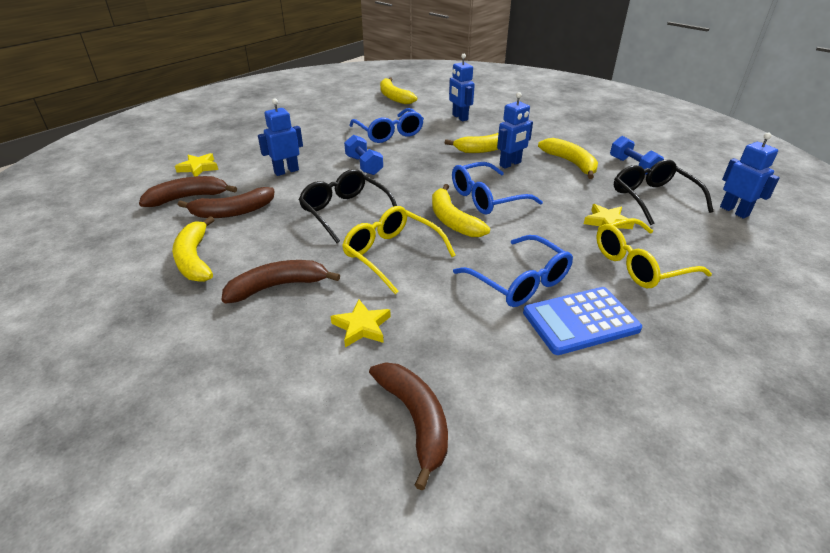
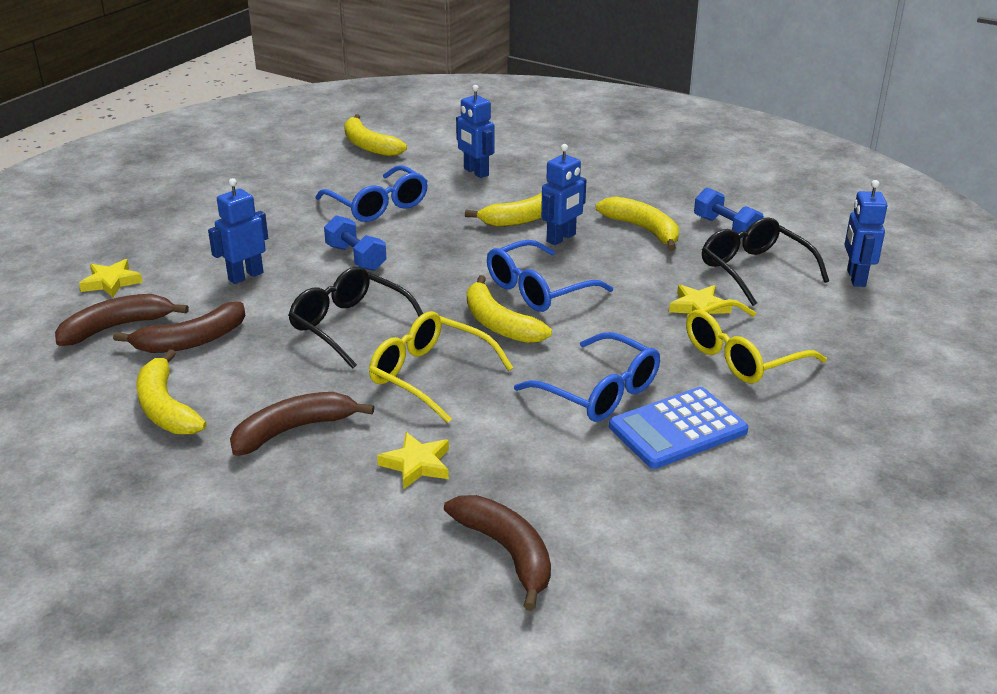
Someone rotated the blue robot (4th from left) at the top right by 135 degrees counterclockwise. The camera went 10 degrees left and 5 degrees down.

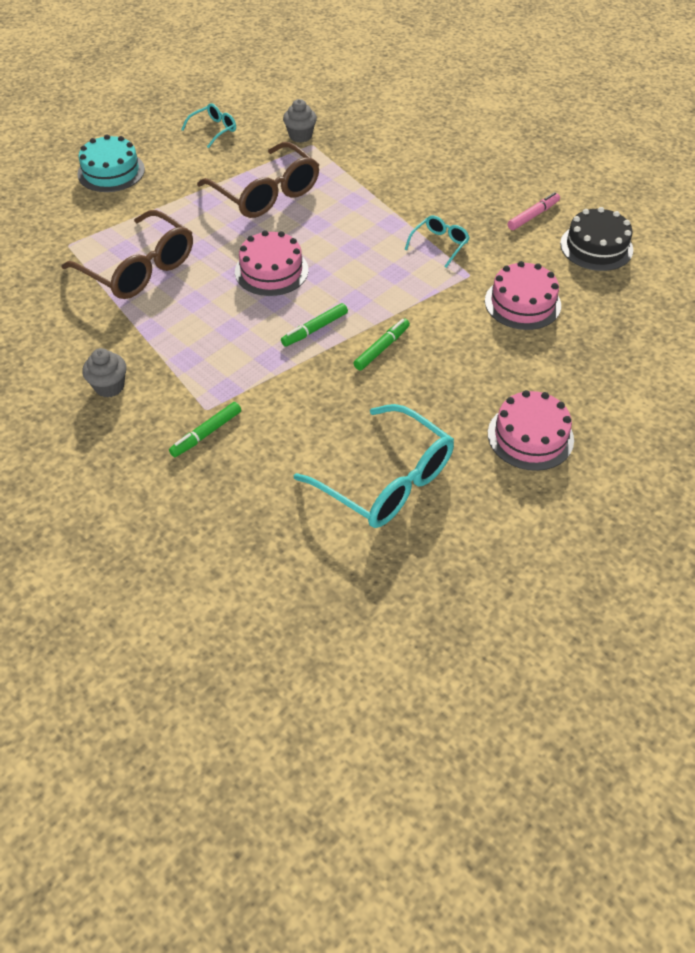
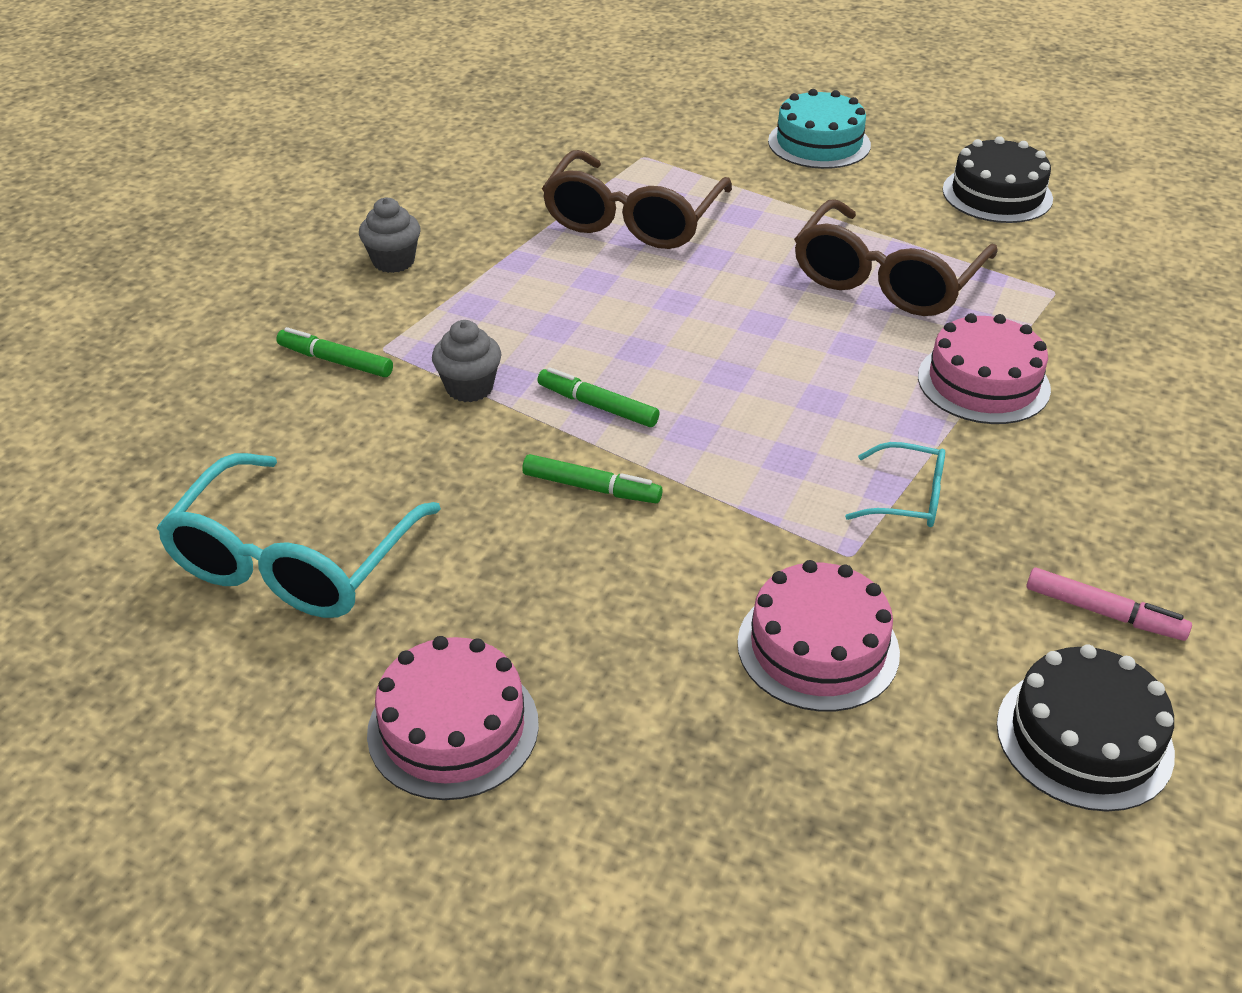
Someone swapped the turquoise glasses (1st from left) at the top left for the black cake (1st from left) at the top right. Someone carried the pink cake (1st from left in the first image) from the top centre to the middle right. Someone carried the grey cupcake (2nd from left) from the top centre to the centre. The camera went 70 degrees right and 10 degrees down.

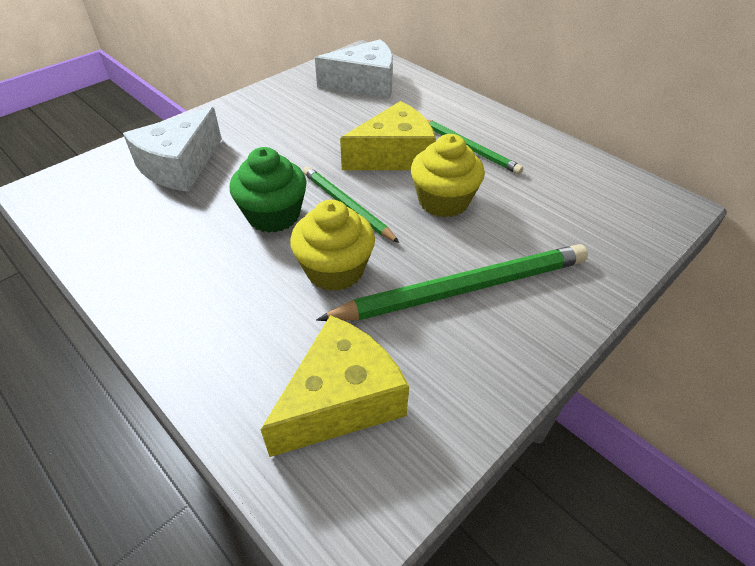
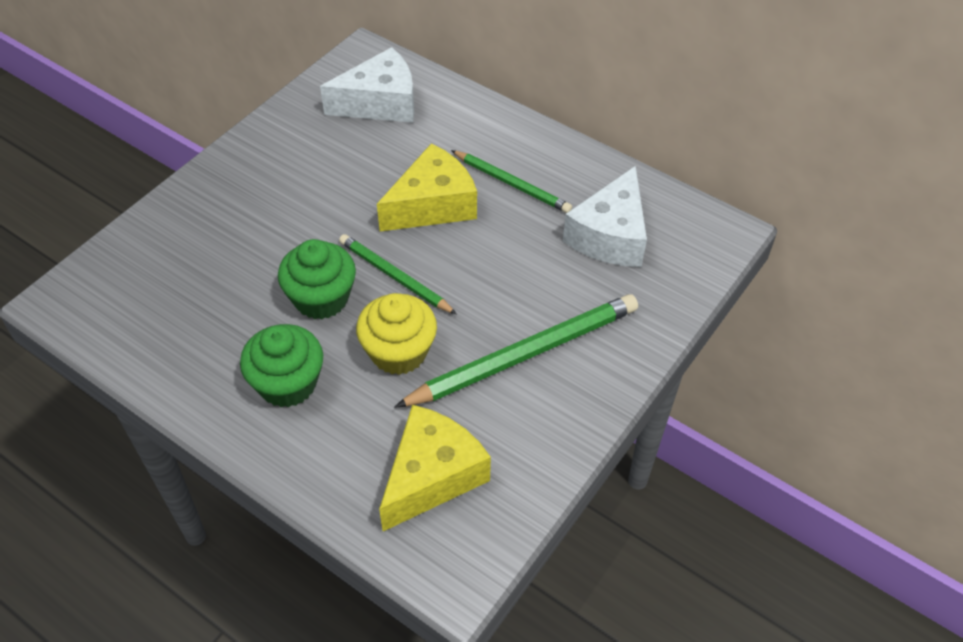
Someone carried the white cheese (1st from left in the first image) from the top left to the centre. Someone took away the yellow cupcake (2nd from left) at the top centre. Someone put down the green cupcake (1st from left) at the middle left. The camera went 10 degrees left and 5 degrees up.

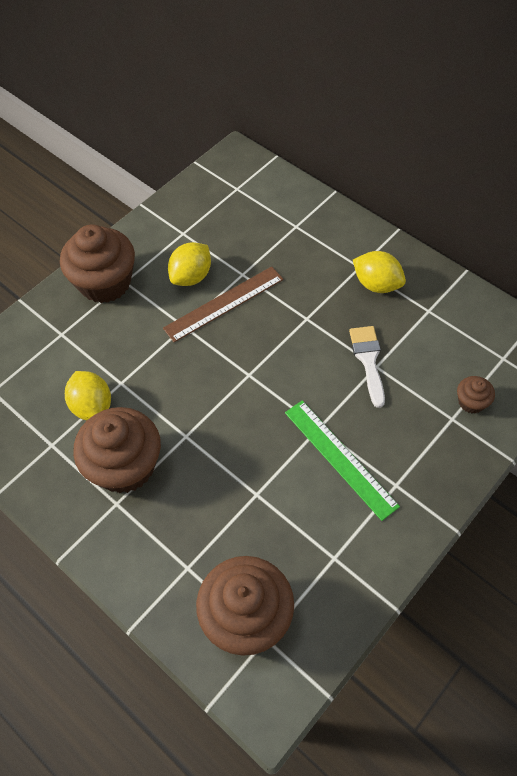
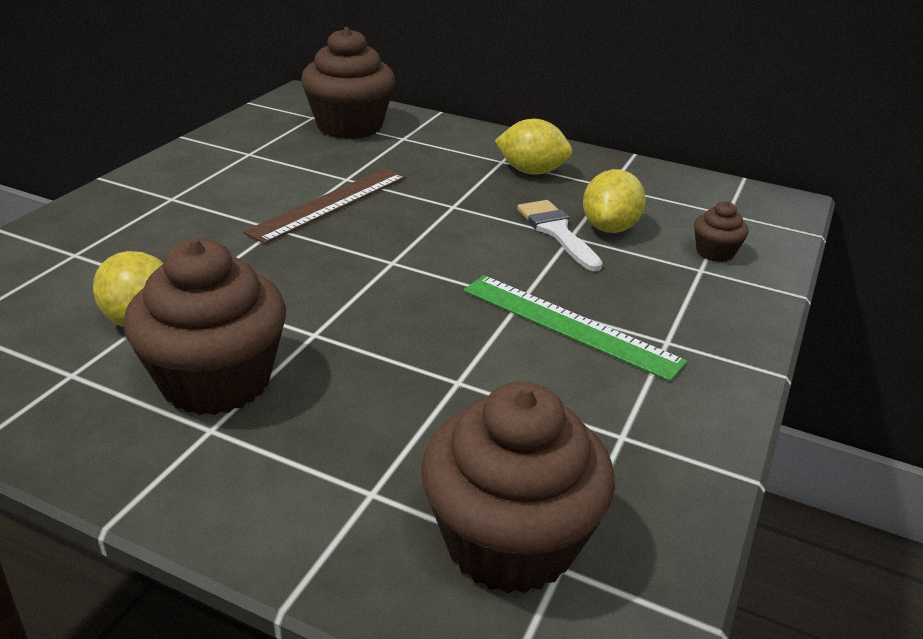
Someone carried the brown cupcake (1st from left in the first image) from the middle left to the top centre. Someone carried the yellow lemon (2nd from left in the first image) from the centre to the top centre. The camera went 20 degrees left and 25 degrees down.

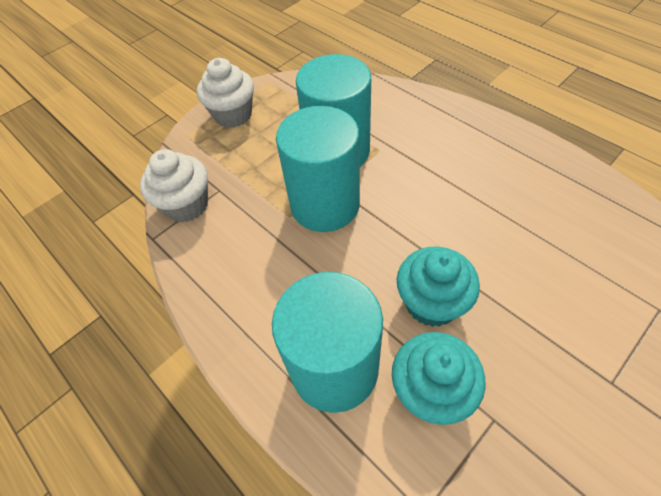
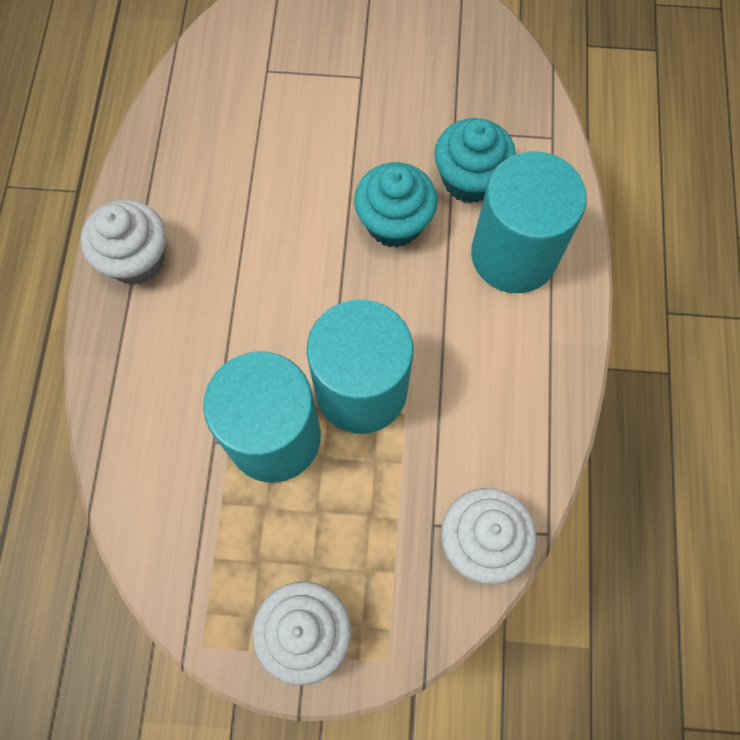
Someone put down the white cupcake (1st from left) at the top left. The camera went 135 degrees left and 15 degrees up.

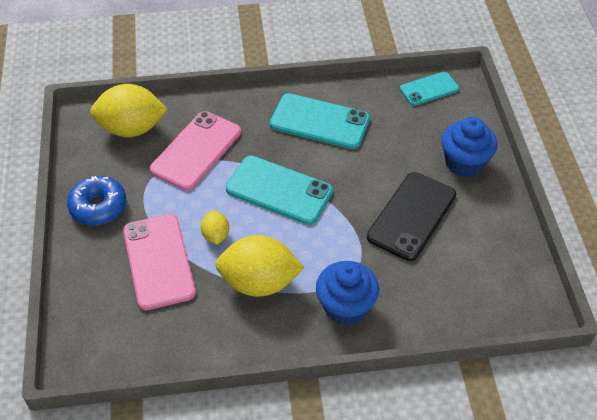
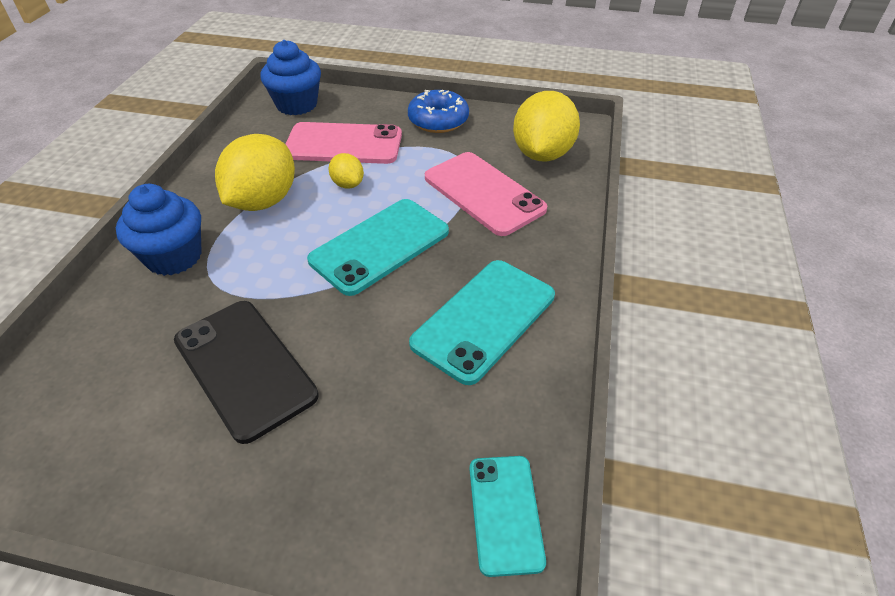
Someone rotated the yellow lemon (2nd from left) at the centre by 45 degrees clockwise. Someone carried the blue cupcake (2nd from left) from the middle right to the top left. The camera went 110 degrees right and 5 degrees down.

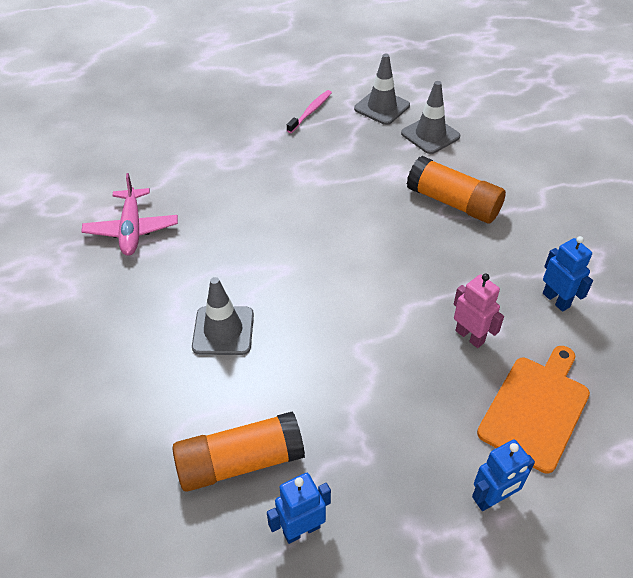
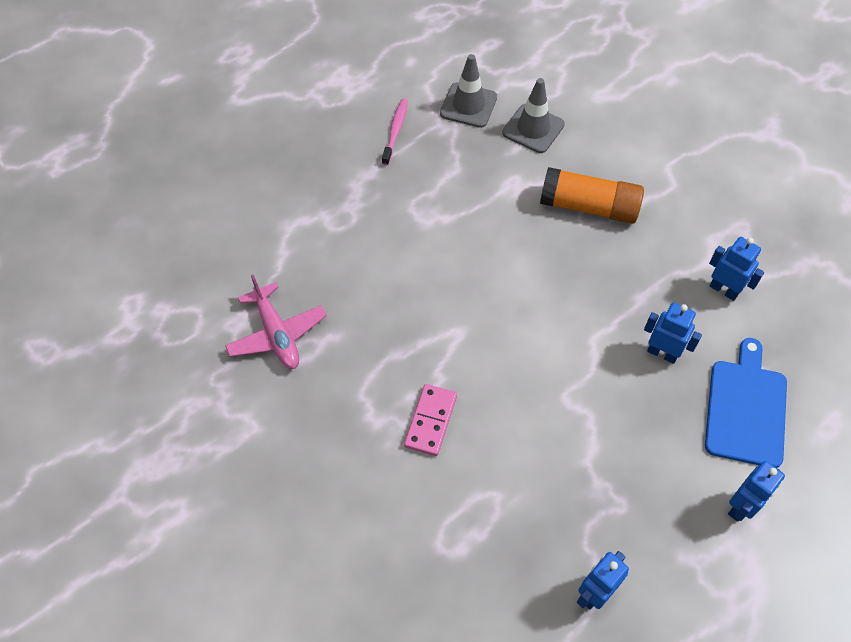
Someone took away the orange glue stick (1st from left) at the bottom centre. Someone swapped the grey traffic cone (1st from left) at the centre for the pink domino at the centre. Someone repainted the pink robot at the middle right, which became the blue robot (2nd from left) at the middle right. Someone repainted the orange cutting board at the bottom right, which became the blue cutting board at the middle right. The camera went 20 degrees left and 10 degrees up.

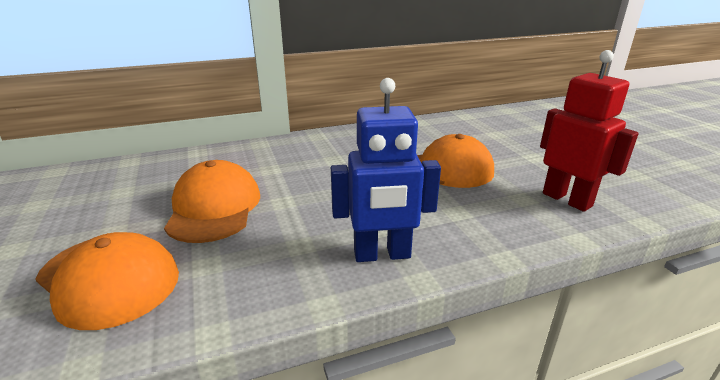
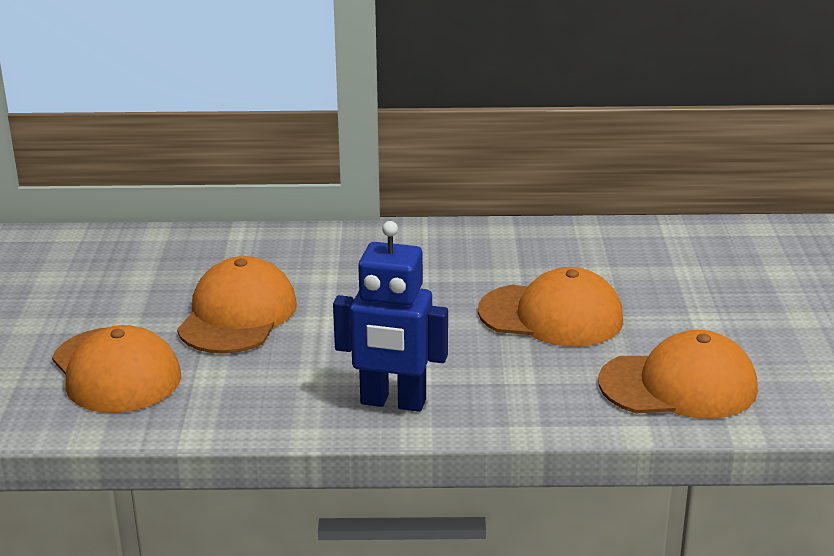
Someone swapped the red robot at the middle right for the orange cap (4th from left) at the bottom right. The camera went 20 degrees right and 0 degrees up.

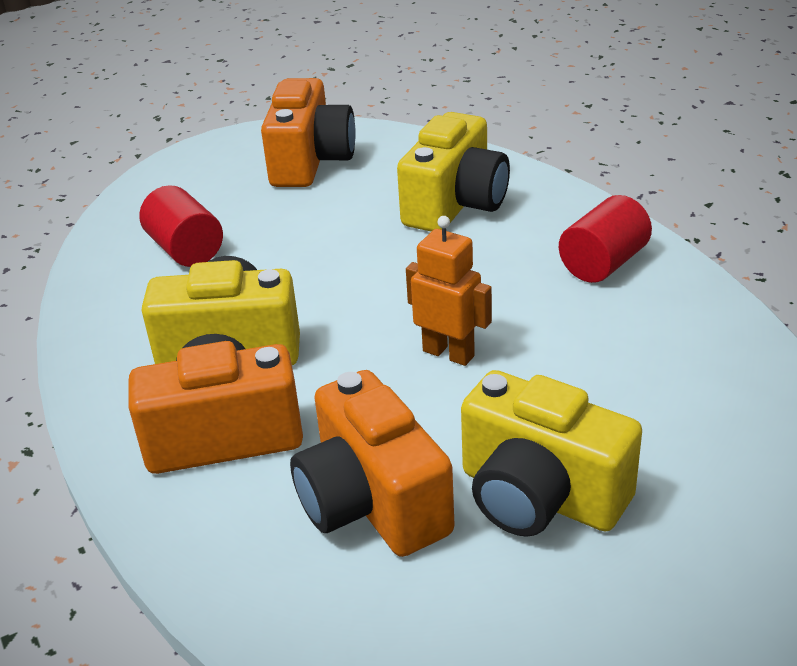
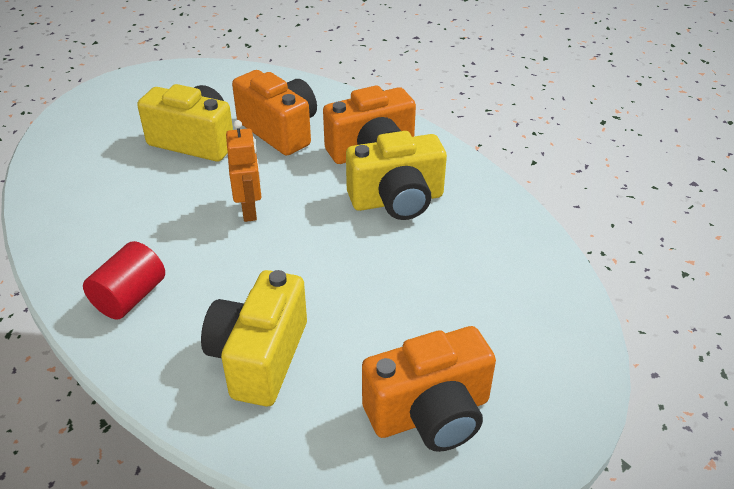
Someone took away the red cylinder (1st from left) at the middle left. Someone rotated the orange camera (2nd from left in the first image) at the top centre by 105 degrees counterclockwise. Someone rotated the orange robot at the centre by 120 degrees counterclockwise. The camera went 165 degrees right and 5 degrees up.

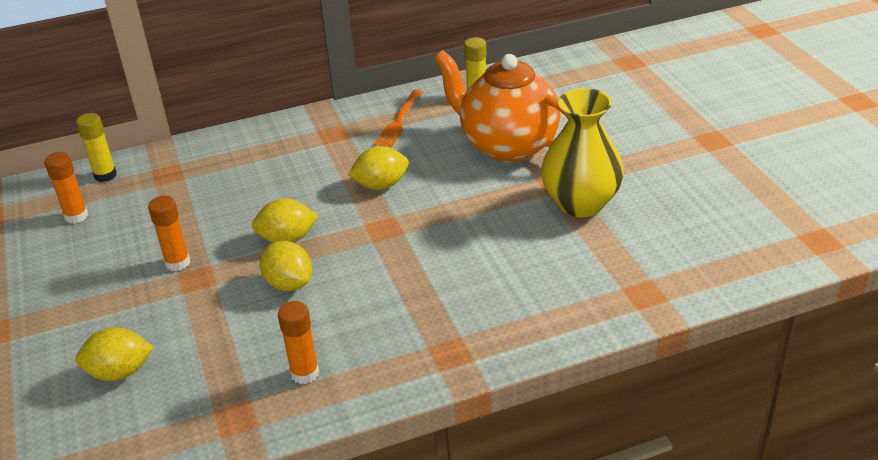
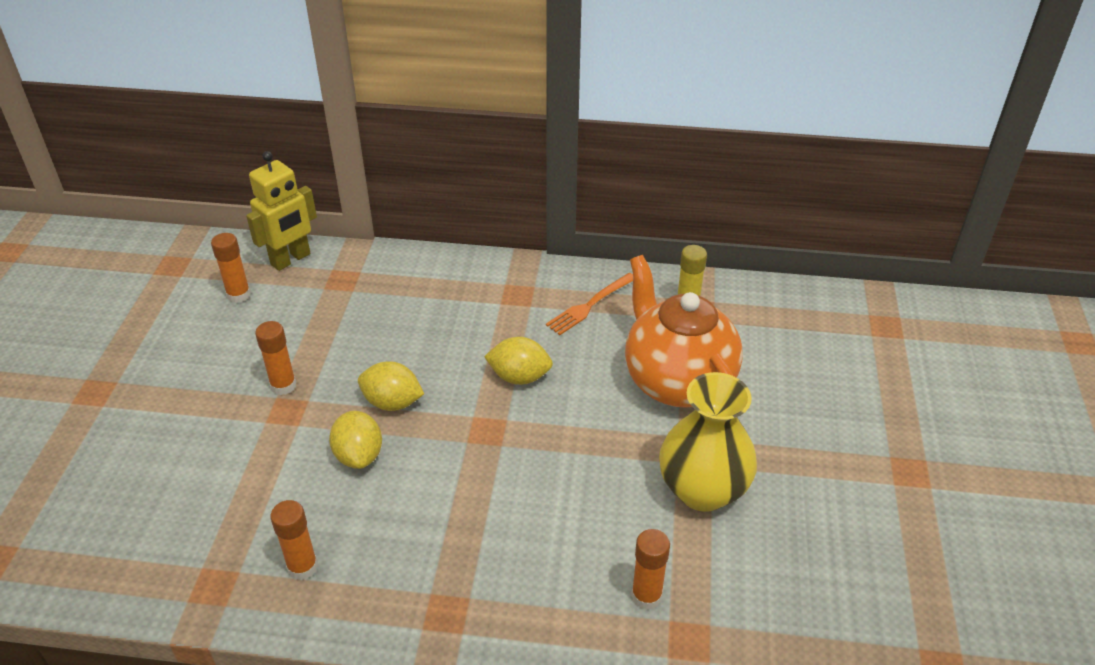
Someone took away the yellow lemon (1st from left) at the bottom left. Someone swapped the yellow glue stick (1st from left) at the top left for the yellow robot at the top left. Someone put down the orange glue stick (4th from left) at the bottom centre. The camera went 25 degrees right and 5 degrees up.

